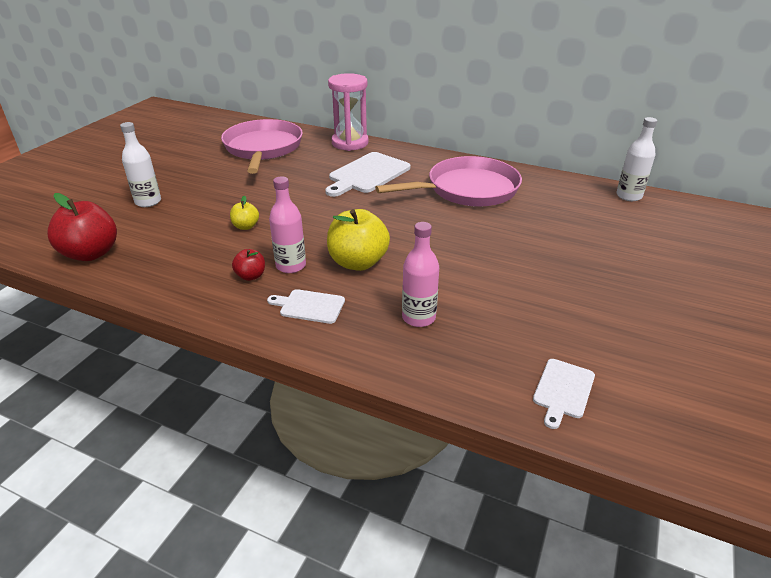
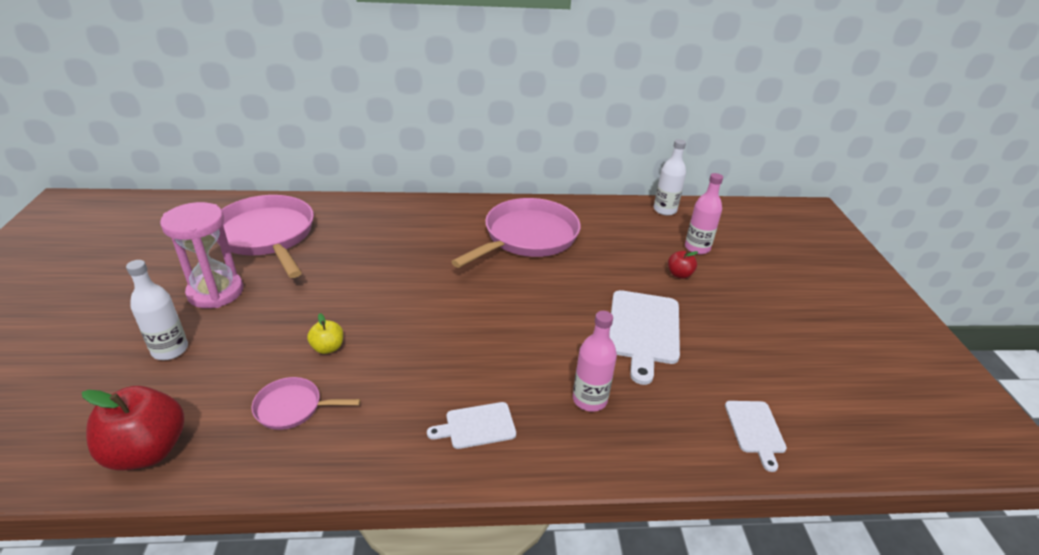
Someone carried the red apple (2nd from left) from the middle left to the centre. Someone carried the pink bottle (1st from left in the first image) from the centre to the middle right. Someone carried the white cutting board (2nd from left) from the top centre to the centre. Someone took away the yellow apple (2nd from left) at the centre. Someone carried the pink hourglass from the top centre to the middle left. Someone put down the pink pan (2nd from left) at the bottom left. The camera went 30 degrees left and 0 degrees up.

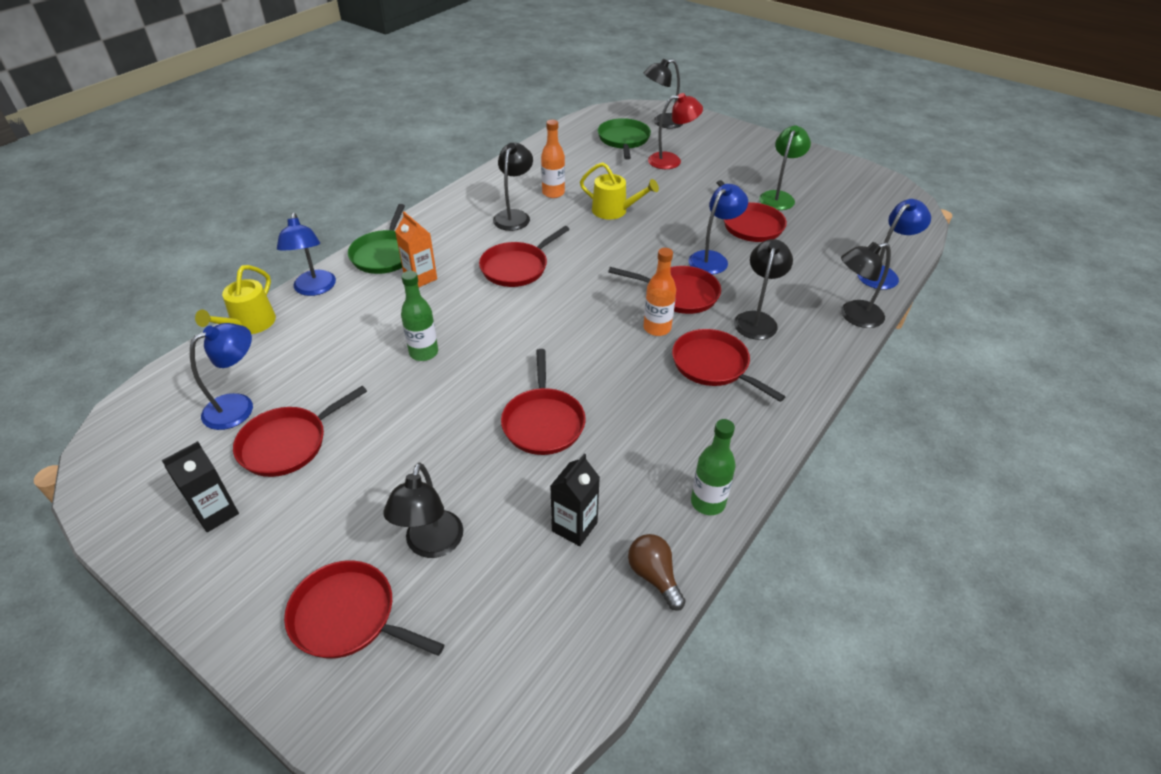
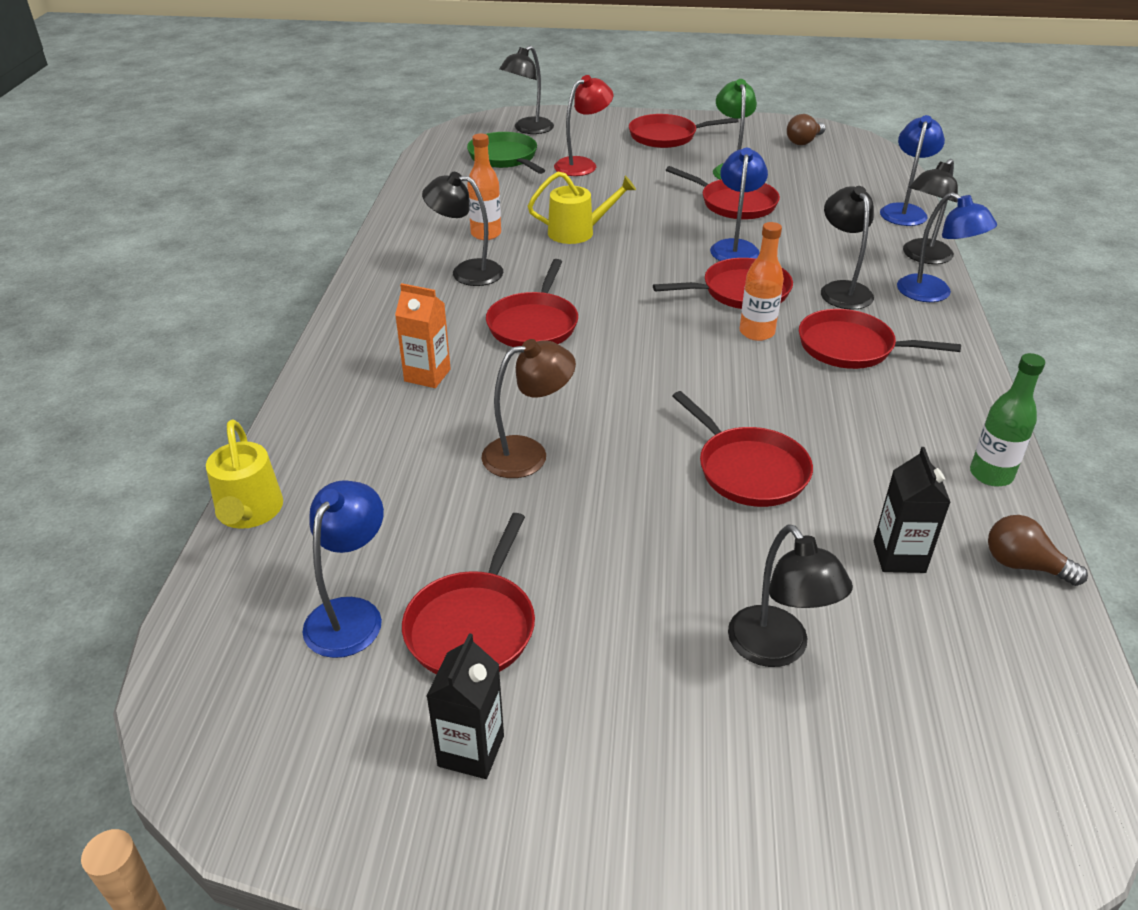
Someone carried the blue lamp (2nd from left in the first image) from the top left to the top right. Someone carried the red pan (2nd from left in the first image) from the bottom left to the top centre. Someone took away the green pan (1st from left) at the top left. Someone swapped the green bottle (1st from left) at the centre for the brown lamp at the centre. Someone rotated the black lamp (2nd from left in the first image) at the top centre by 60 degrees counterclockwise. Someone put down the brown light bulb (1st from left) at the top right. The camera went 30 degrees left and 5 degrees down.

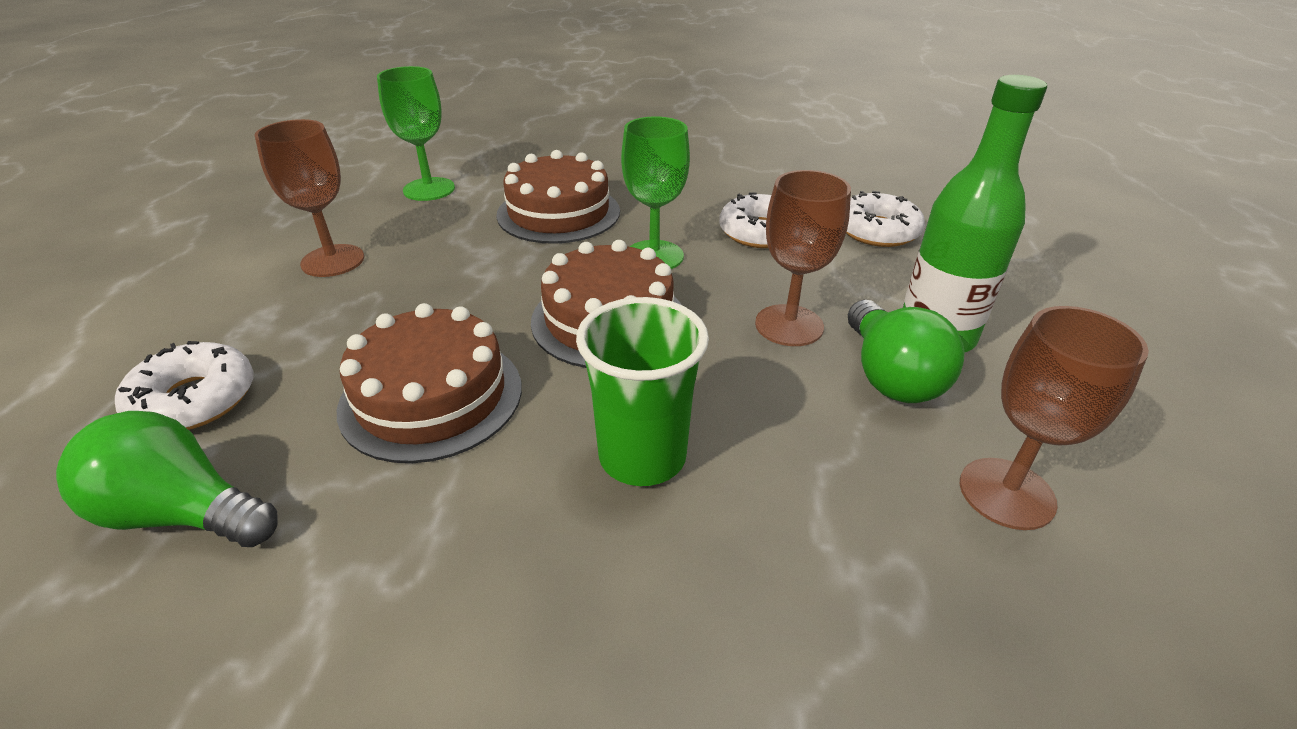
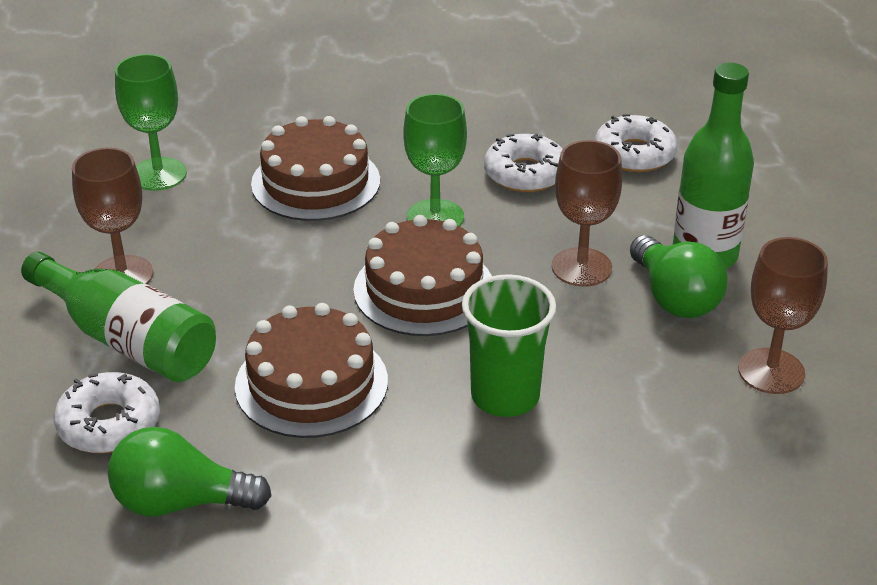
Someone put down the green bottle (1st from left) at the middle left. The camera went 15 degrees left and 0 degrees up.

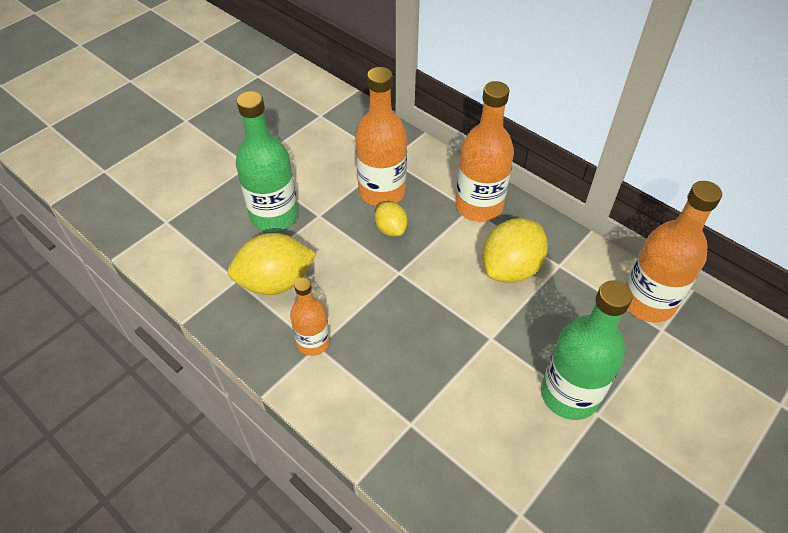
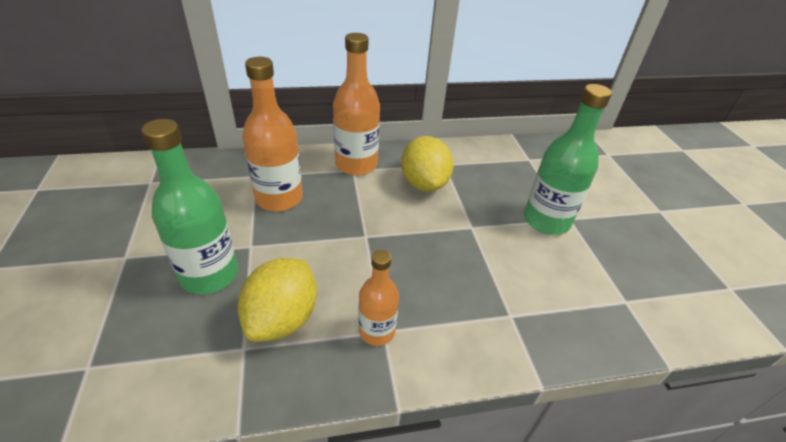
Someone took away the yellow lemon (2nd from left) at the centre. Someone took away the orange bottle (4th from left) at the middle right. The camera went 55 degrees left and 10 degrees down.

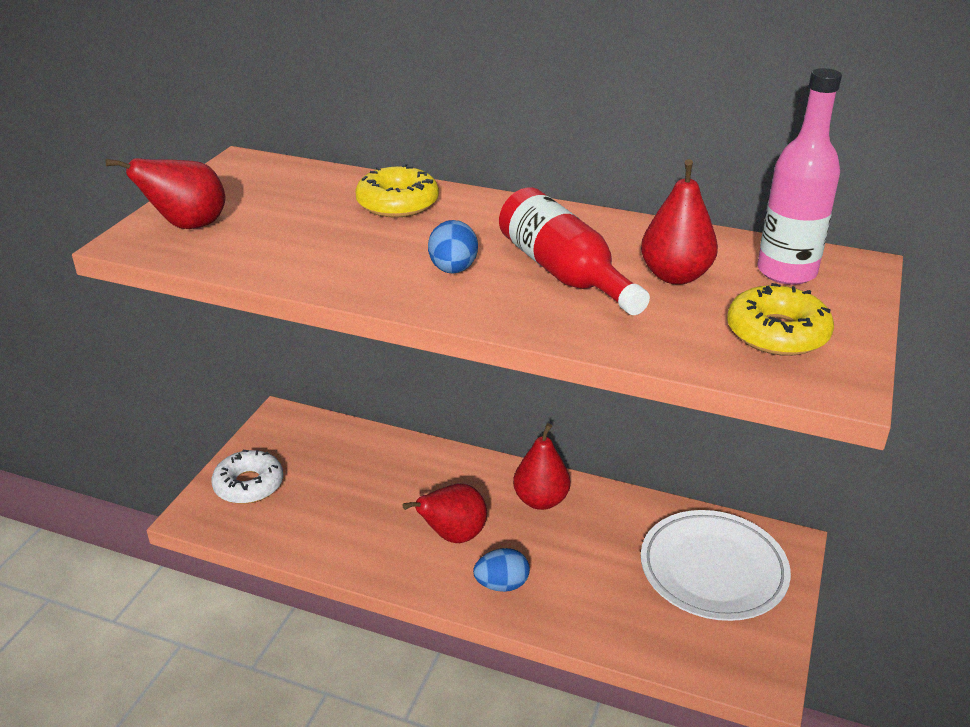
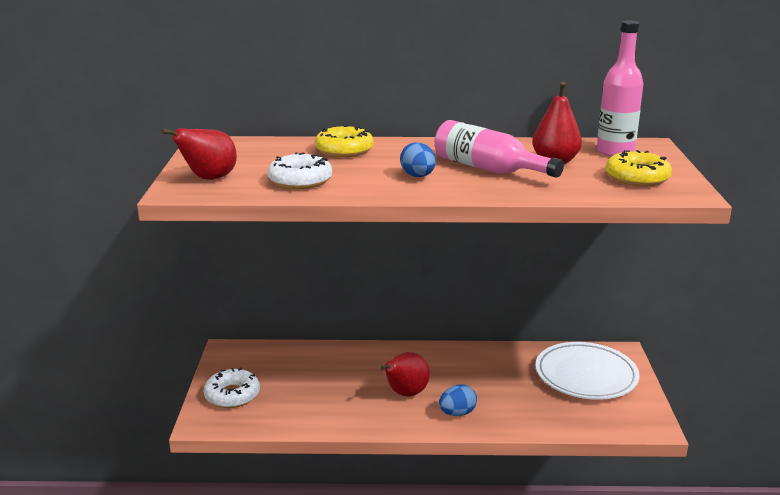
Someone repainted the red bottle at the centre, which became the pink bottle (1st from left) at the top centre. Someone took away the red pear (3rd from left) at the centre. Someone put down the white donut (2nd from left) at the centre. The camera went 20 degrees left and 10 degrees down.

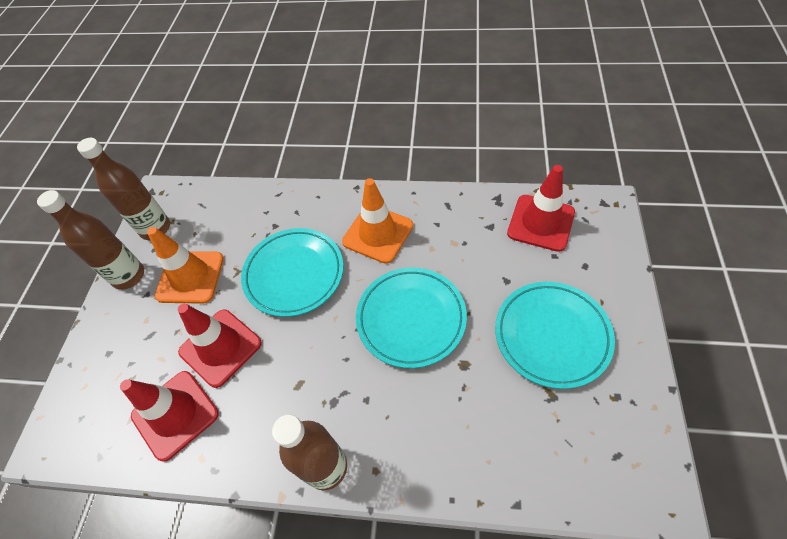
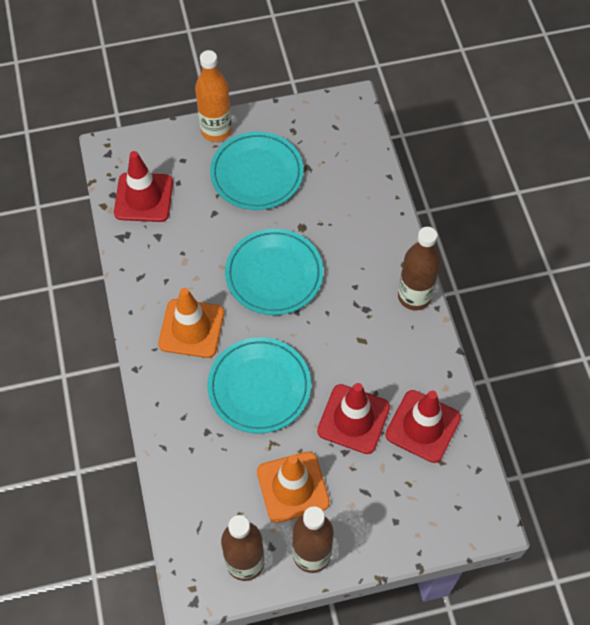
Someone put down the orange bottle at the top centre. The camera went 115 degrees left and 5 degrees up.

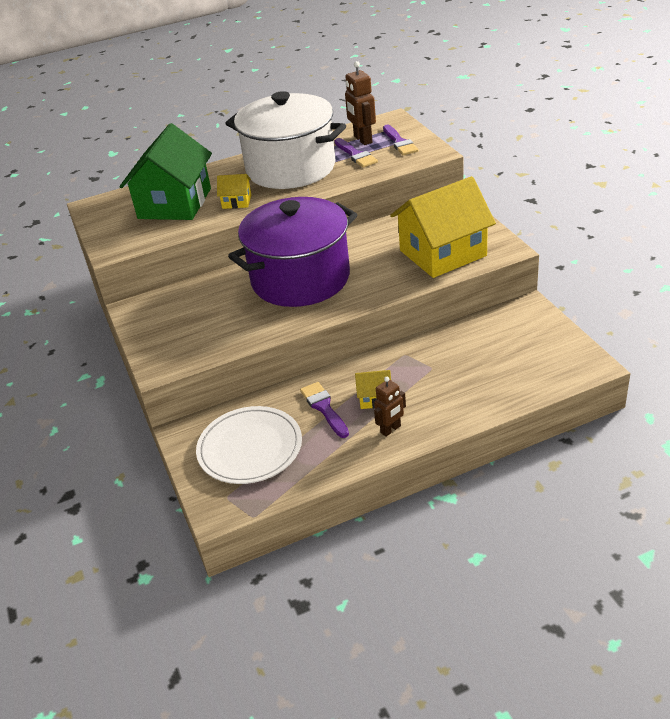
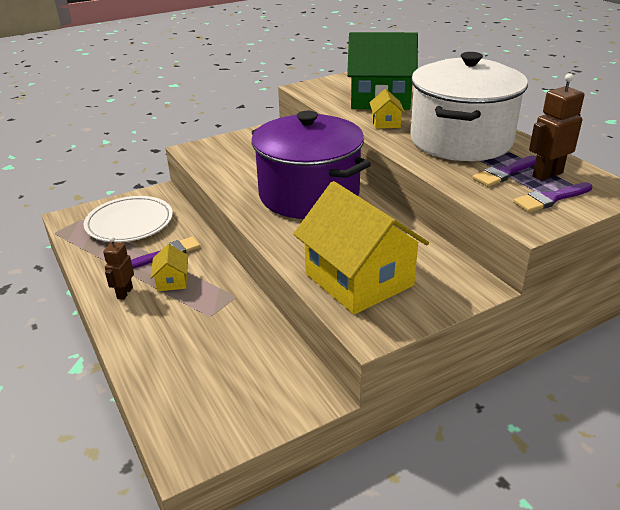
Someone rotated the brown robot (2nd from left in the first image) at the centre by 60 degrees clockwise. The camera went 80 degrees right and 5 degrees down.

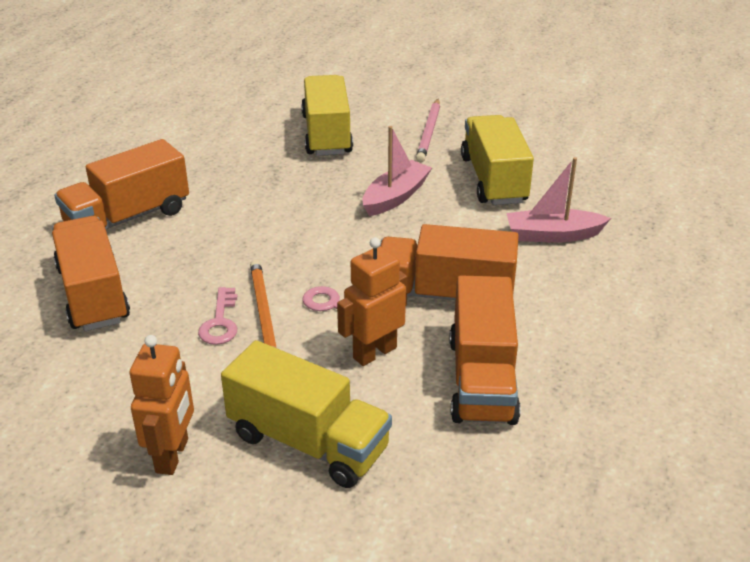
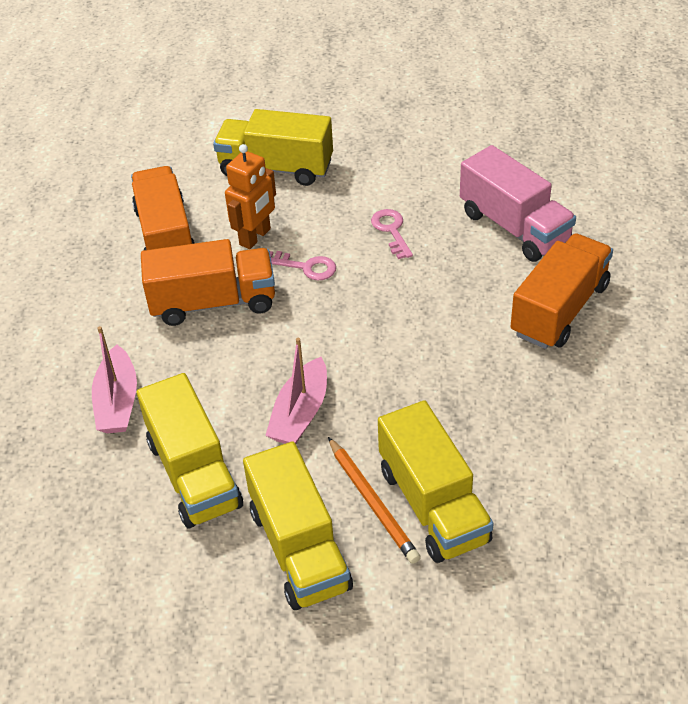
Someone repainted the orange truck (1st from left) at the middle left, which became the pink truck at the top right. Someone took away the orange robot (1st from left) at the bottom left. Someone carried the orange pencil from the centre to the bottom centre. Someone swapped the pink pencil at the top centre for the yellow truck (3rd from left) at the bottom centre. Someone rotated the pink boat (2nd from left in the first image) at the middle right by 105 degrees clockwise. The camera went 165 degrees right and 10 degrees up.

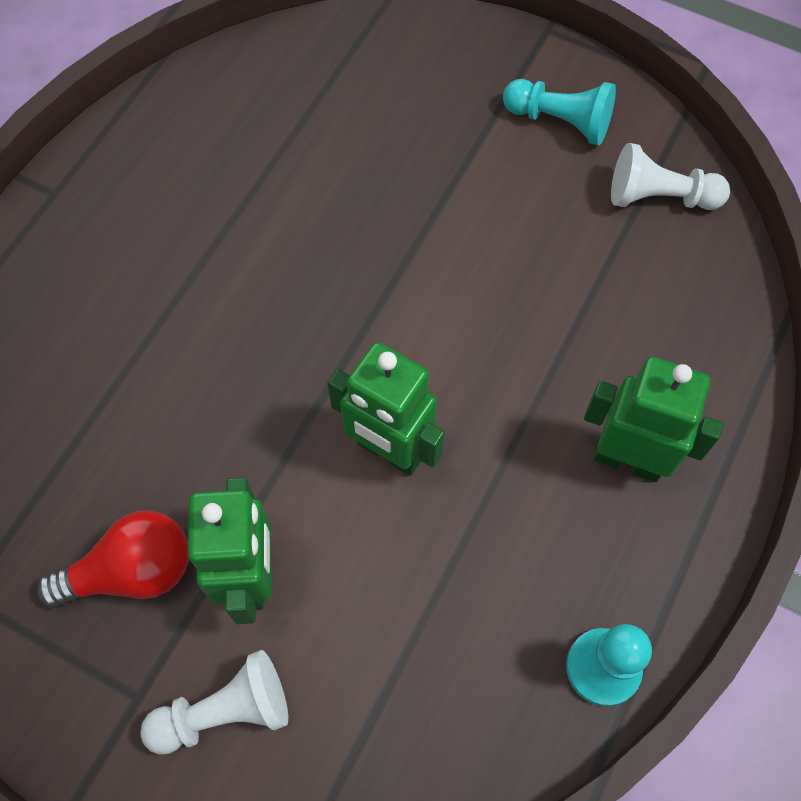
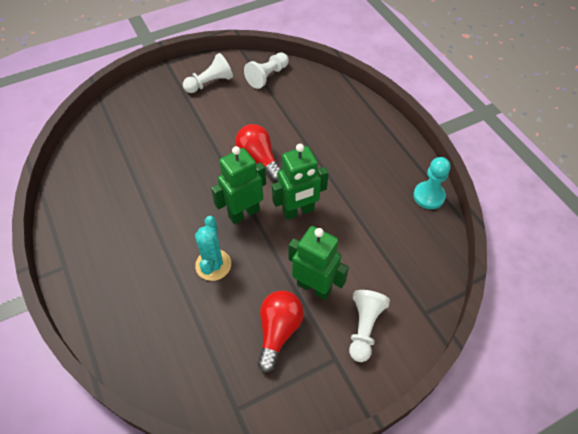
Someone repainted the turquoise pawn (1st from left) at the top right, which became the white pawn (1st from left) at the top centre. Someone carried the green robot (3rd from left in the first image) from the middle right to the centre. Someone put down the turquoise cactus at the centre. Someone put down the red light bulb (1st from left) at the centre. The camera went 55 degrees left and 10 degrees down.

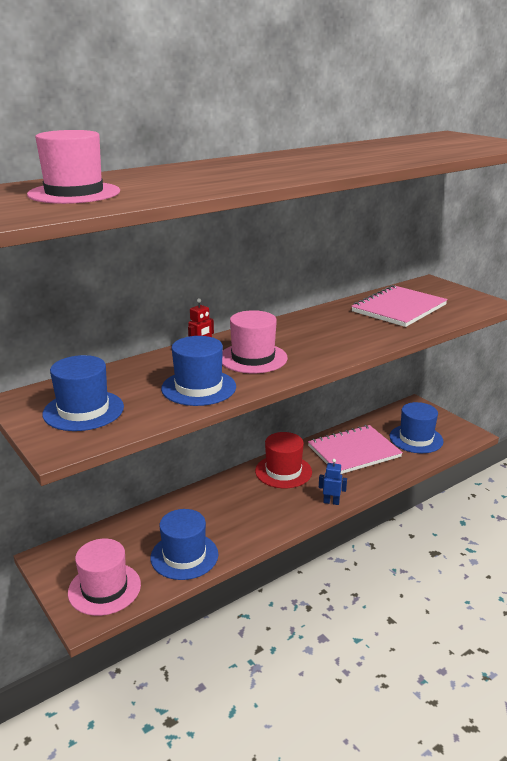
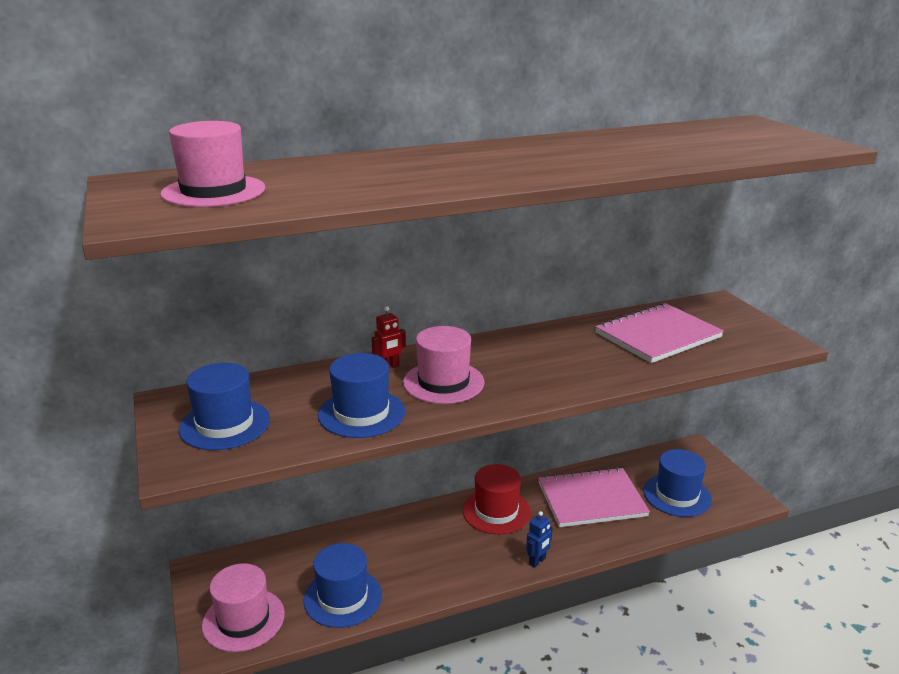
Someone rotated the blue robot at the centre by 105 degrees clockwise. The camera went 15 degrees right and 0 degrees up.

